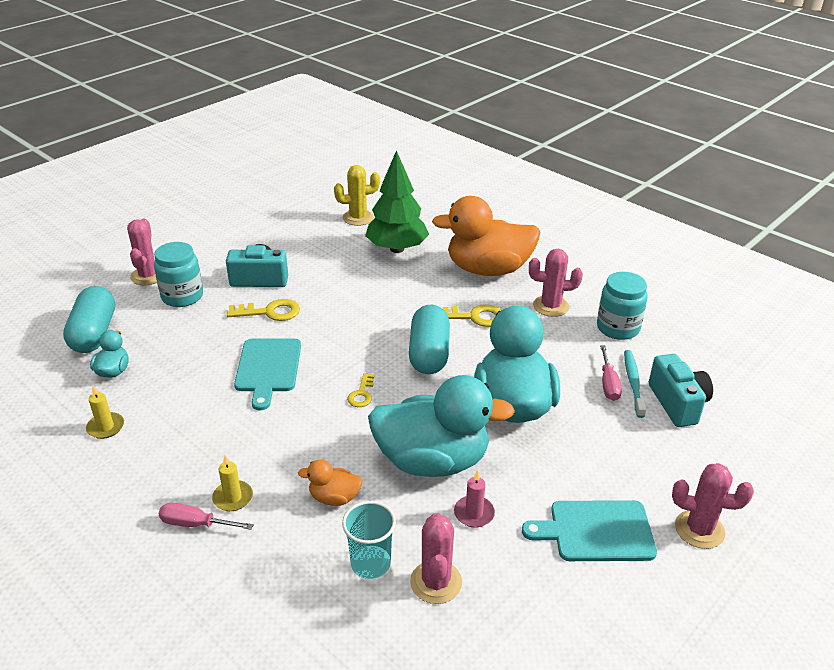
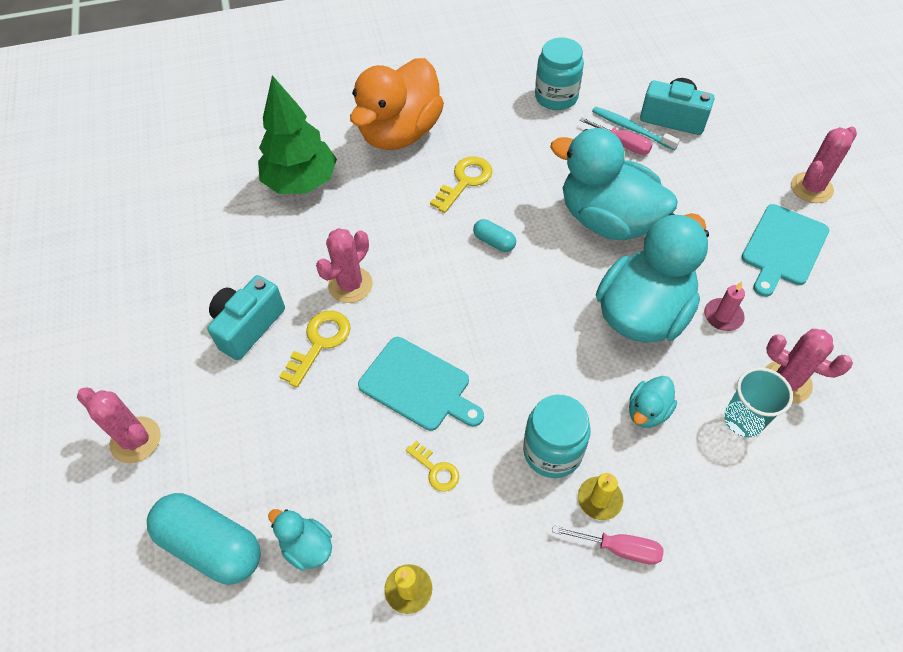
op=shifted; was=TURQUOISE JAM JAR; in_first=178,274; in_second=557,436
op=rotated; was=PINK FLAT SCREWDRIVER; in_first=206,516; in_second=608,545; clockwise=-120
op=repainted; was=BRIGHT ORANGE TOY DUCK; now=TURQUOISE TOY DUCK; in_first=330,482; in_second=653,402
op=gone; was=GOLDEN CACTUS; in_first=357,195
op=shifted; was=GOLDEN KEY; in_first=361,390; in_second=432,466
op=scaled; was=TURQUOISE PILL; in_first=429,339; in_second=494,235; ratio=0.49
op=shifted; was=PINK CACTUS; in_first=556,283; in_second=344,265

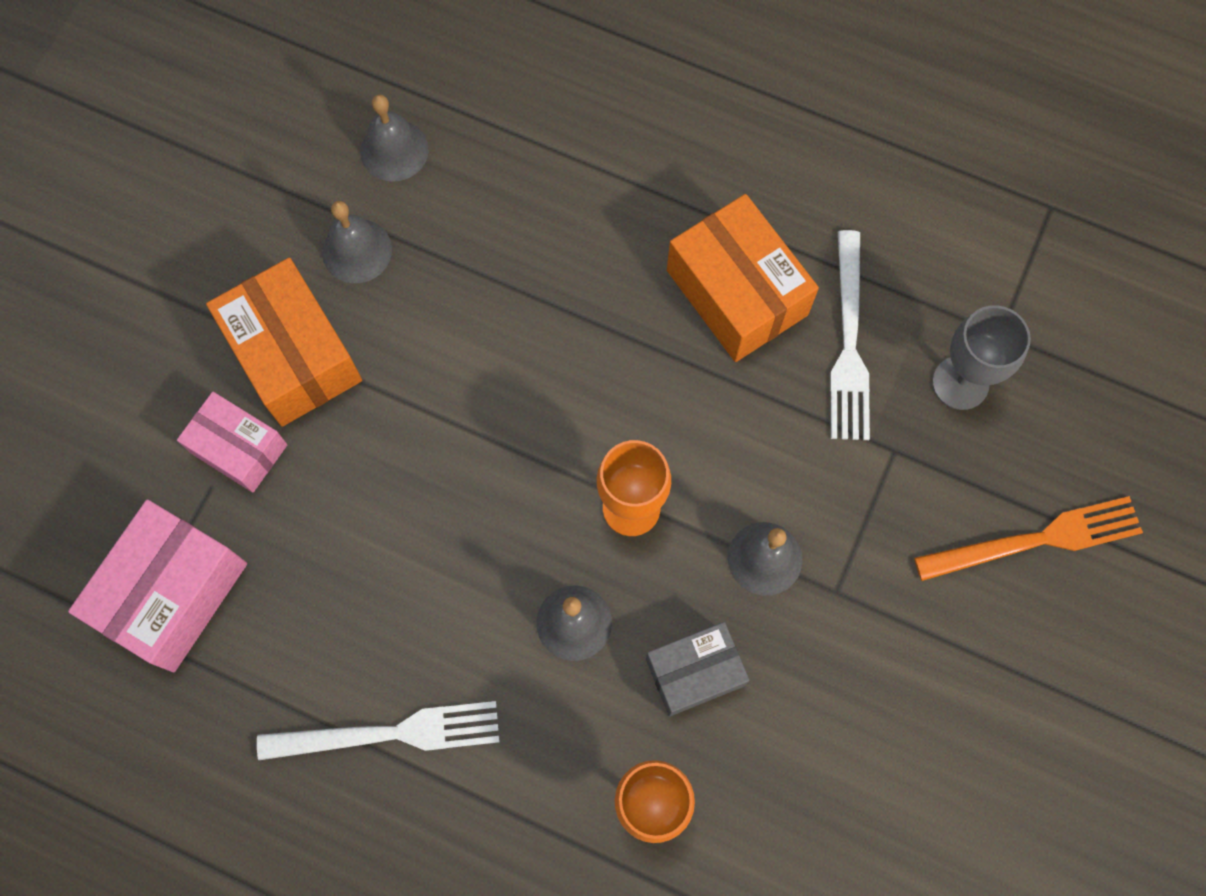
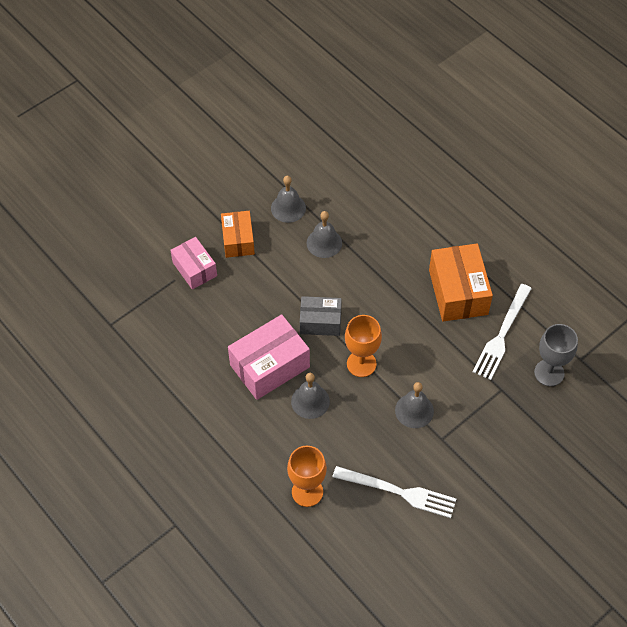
op=shifted; was=PINK BOX; in_first=157,586; in_second=269,357
op=scaled; was=BRIGHT ORANGE BOX; in_first=284,342; in_second=238,234; ratio=0.63
op=shifted; was=WHITE FORK; in_first=378,730; in_second=394,492
op=shifted; was=GRAY BELL; in_first=394,138; in_second=324,234
op=shifted; was=GRAY BOX; in_first=697,669; in_second=321,316
op=gone; was=BRIGHT ORANGE FORK; in_first=1028,538

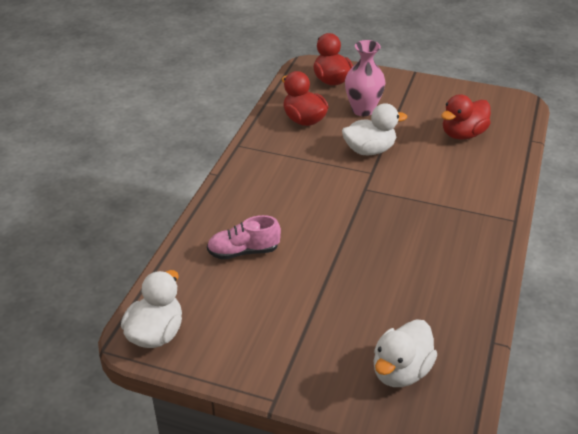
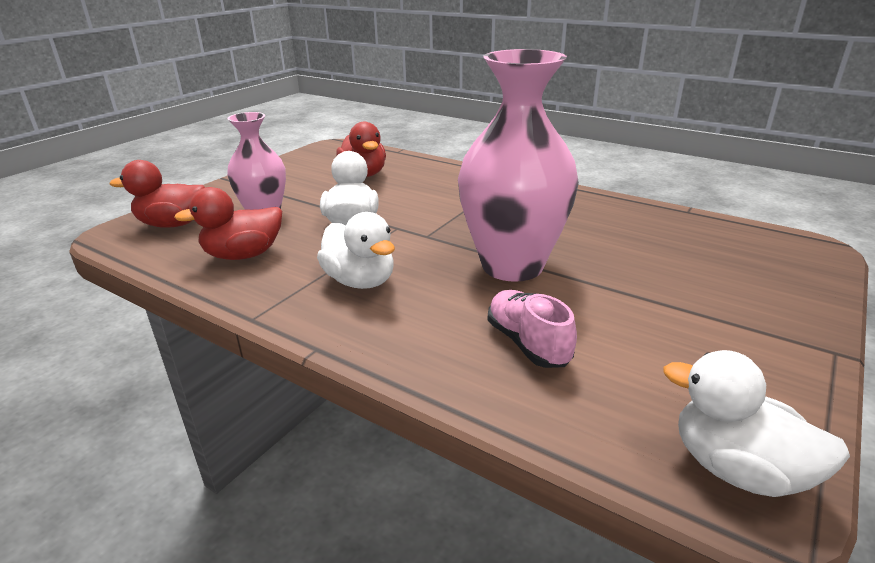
op=rotated; was=PINK LACE-UP SHOE; in_first=244,237; in_second=532,329; clockwise=150
op=shifted; was=WHITE TOY DUCK; in_first=405,353; in_second=356,250
op=new; now=PINK TALL VASE; in_second=518,165

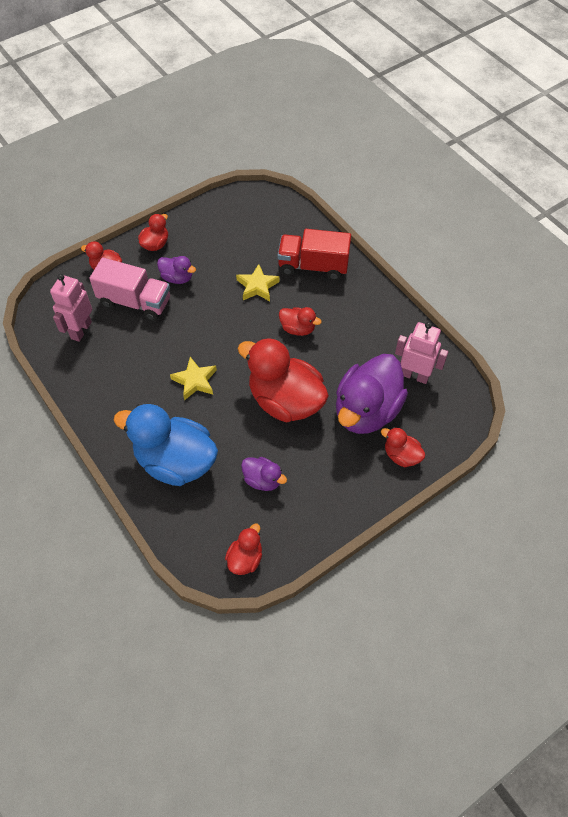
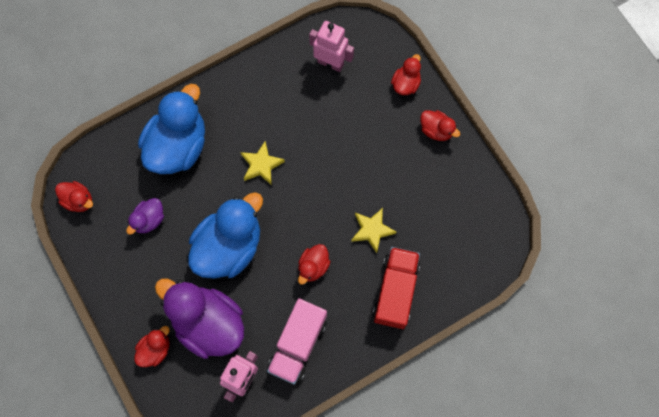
op=shifted; was=PINK TOY TRUCK; in_first=129,289; in_second=297,341
op=gone; was=PURPLE TOY DUCK; in_first=176,270
op=repainted; was=CRIMSON TOY DUCK; now=BLUE TOY DUCK; in_first=283,380; in_second=225,235

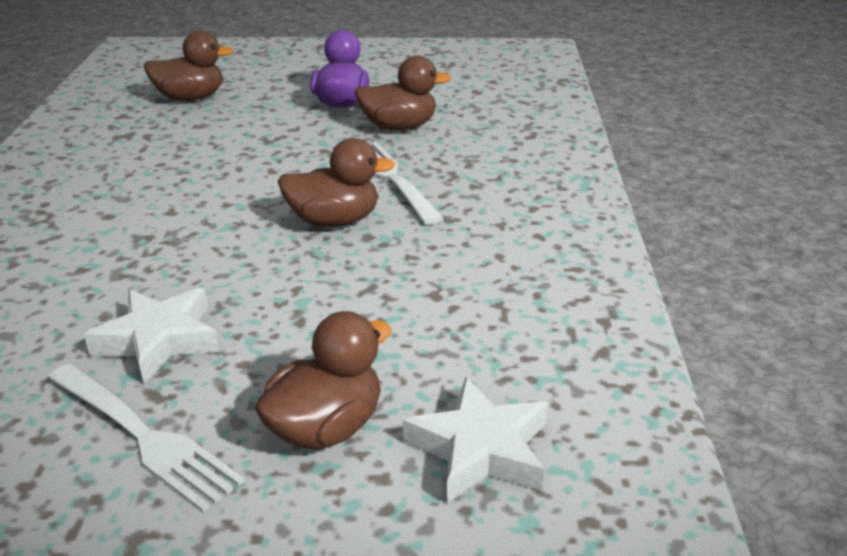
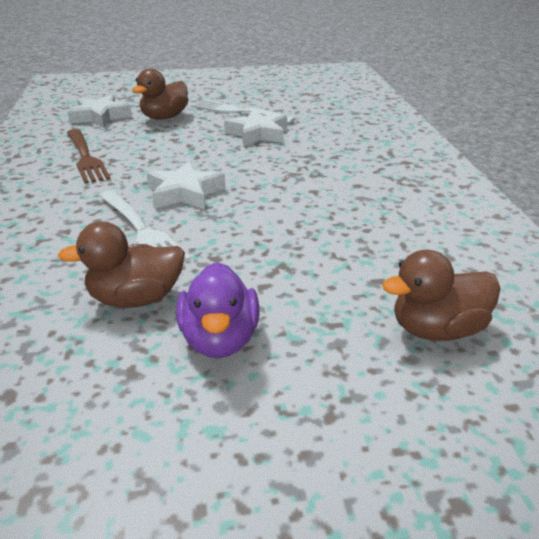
op=swapped; was=BROWN TOY DUCK; now=WHITE FIVE-POINTED STAR; in_first=336,182; in_second=186,185
op=new; now=BROWN FORK; in_second=89,156

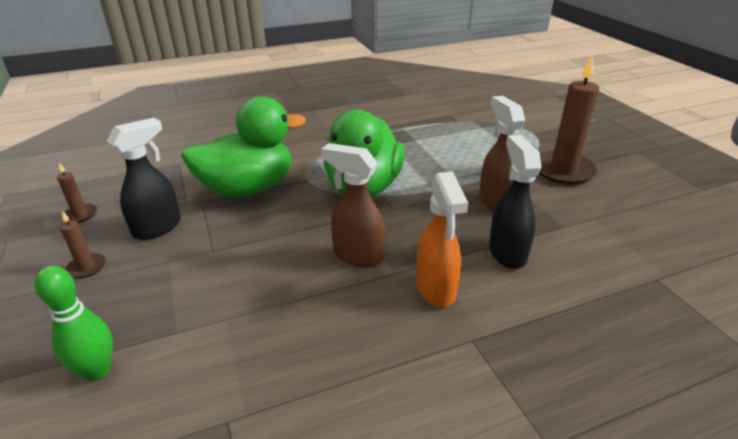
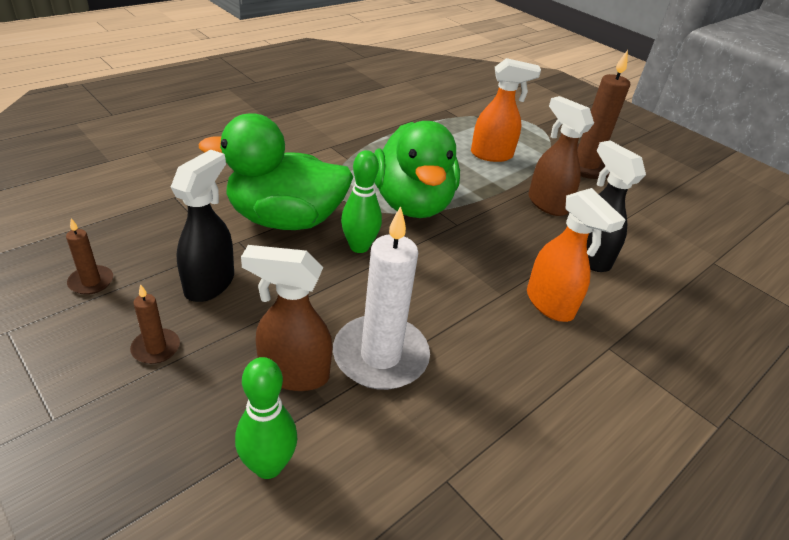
op=rotated; was=LEAF-GREEN TOY DUCK; in_first=243,146; in_second=275,171; clockwise=-135
op=shifted; was=BROWN SPRAY BOTTLE; in_first=353,205; in_second=286,318
op=new; now=WHITE CANDLE; in_second=381,298
op=new; now=LEAF-GREEN SKITTLE; in_second=361,201
op=new; now=BRIGHT ORANGE SPRAY BOTTLE; in_second=506,110

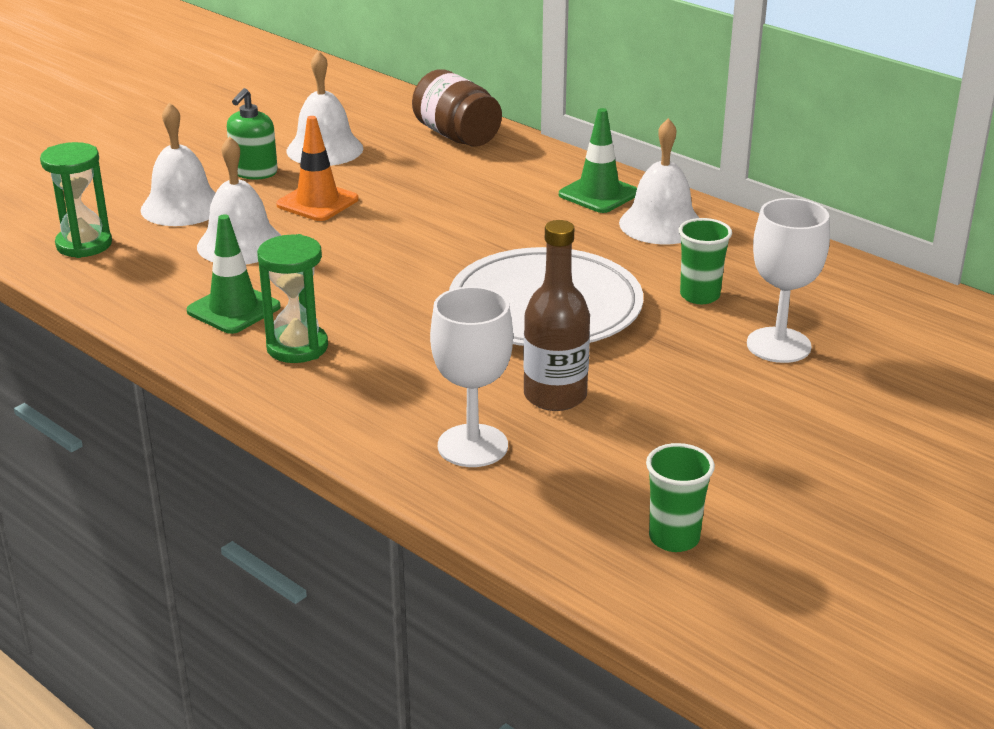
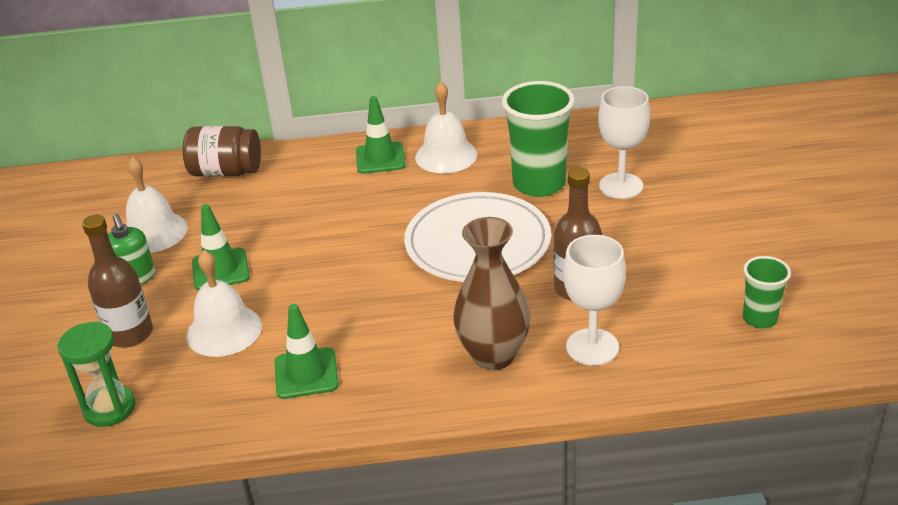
op=swapped; was=WHITE BELL; now=BROWN BOTTLE; in_first=178,164; in_second=117,281
op=gone; was=LEAF-GREEN HOURGLASS; in_first=292,298
op=repainted; was=BRIGHT ORANGE ROAD CONE; now=LEAF-GREEN ROAD CONE; in_first=317,168; in_second=221,247
op=scaled; was=LEAF-GREEN BEAKER; in_first=705,261; in_second=538,139; ratio=1.85
op=new; now=BROWN TALL VASE; in_second=492,293

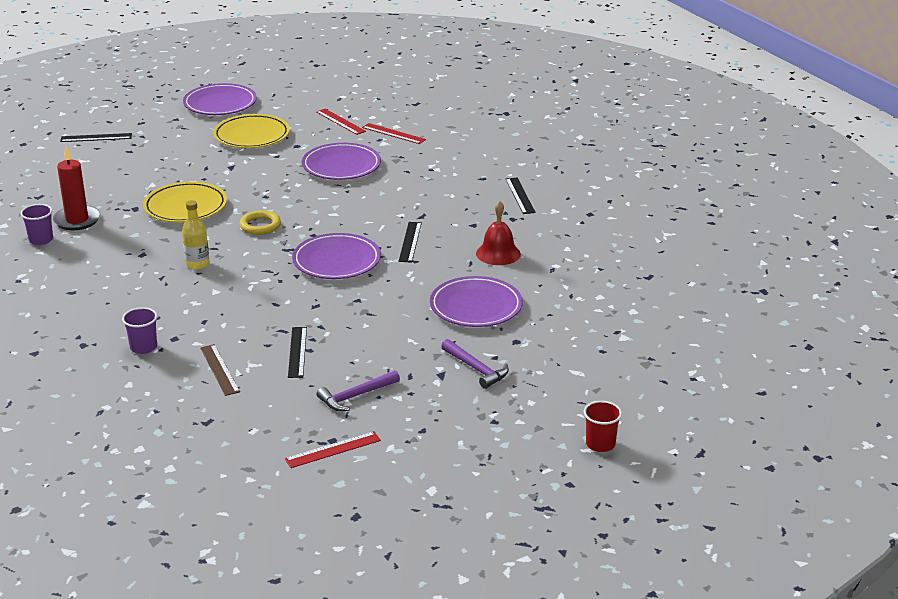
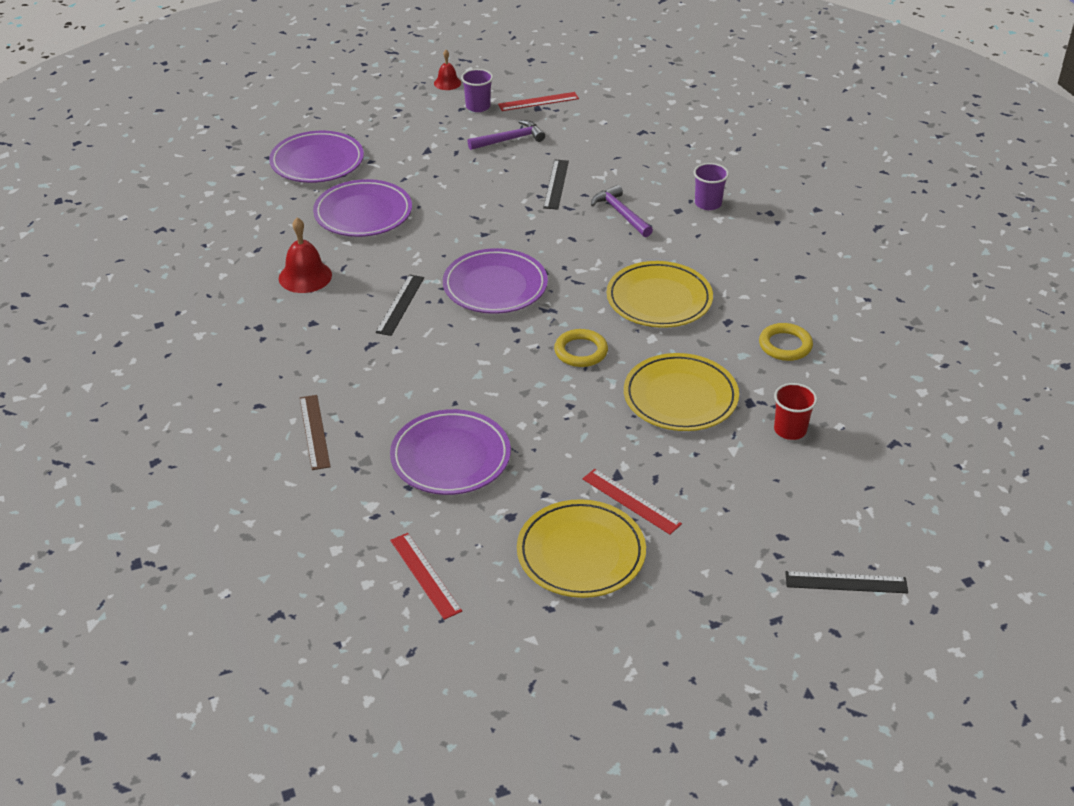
op=shifted; was=PURPLE BEAKER; in_first=36,224; in_second=477,90
op=gone; was=CRIMSON CANDLE; in_first=76,188
op=swapped; was=GOLDEN BOTTLE; now=GOLDEN FLAT DISH; in_first=196,235; in_second=660,294
op=shifted; was=PURPLE FLAT DISH; in_first=220,99; in_second=316,157
op=shifted; was=BROWN MEASURING STICK; in_first=220,370; in_second=315,432
op=shifted; was=CRIMSON MEASURING STICK; in_first=394,133; in_second=632,501
op=shifted; was=PURPLE HAMMER; in_first=475,364; in_second=622,211
op=gone; was=BLACK MEASURING STICK; in_first=520,196
op=shifted; was=CRIMSON BEAKER; in_first=603,426; in_second=795,411
op=new; now=CRIMSON BELL; in_second=447,70
op=new; now=GOLDEN HOOP; in_second=786,342

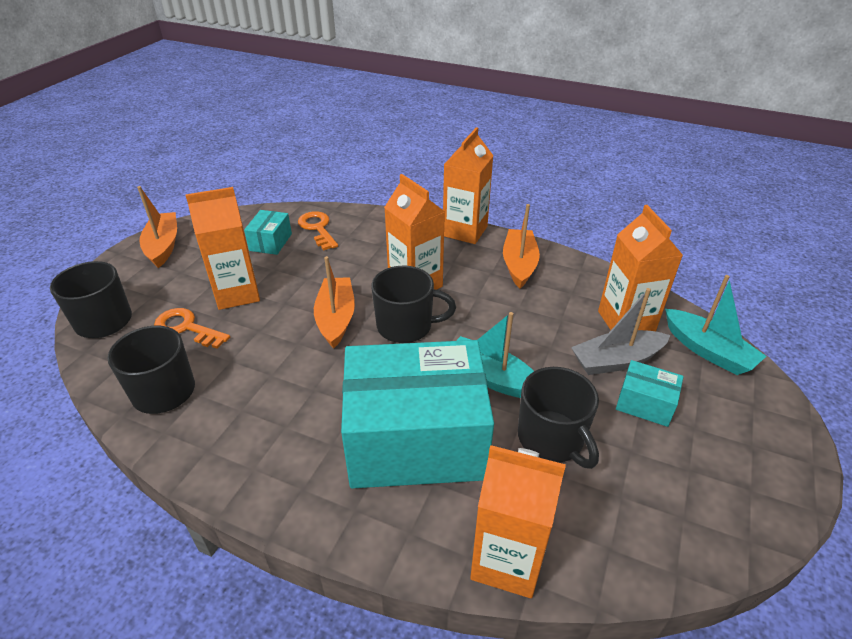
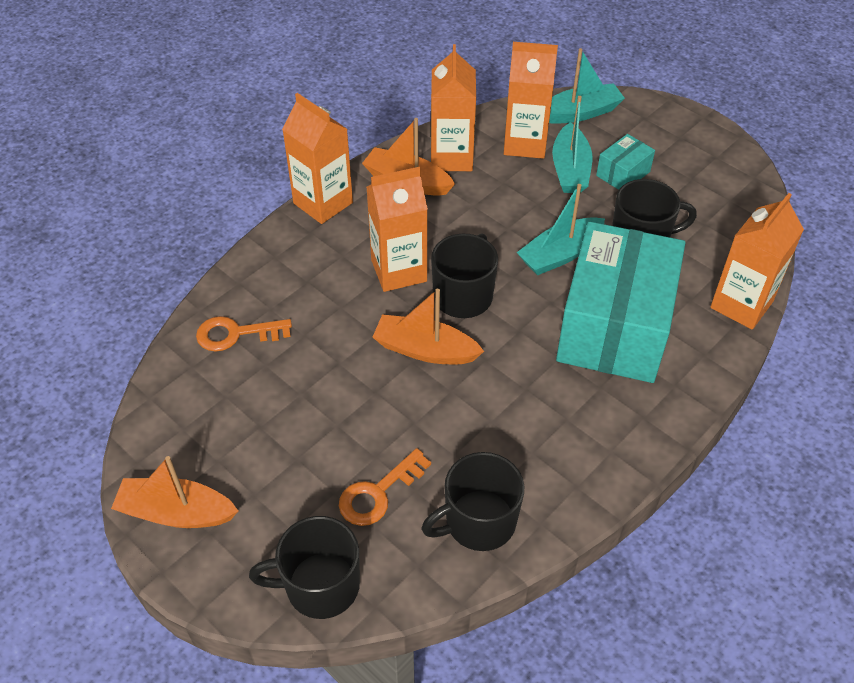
op=shifted; was=BRIGHT ORANGE MILK CARTON; in_first=222,248; in_second=453,107
op=gone; was=TURQUOISE BOX; in_first=268,232
op=repainted; was=GRAY TOY BOAT; now=TURQUOISE TOY BOAT; in_first=620,331; in_second=572,144

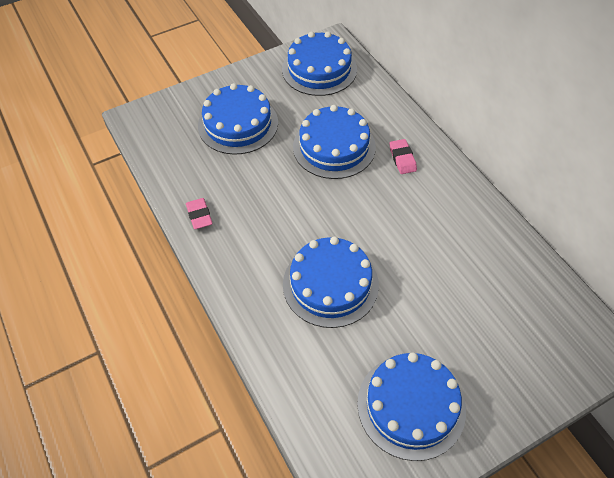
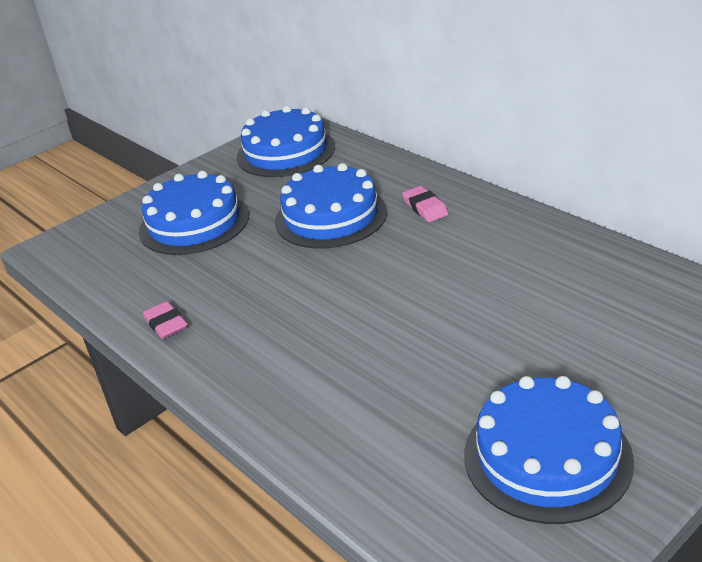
op=gone; was=BLUE LAYER CAKE; in_first=331,282

